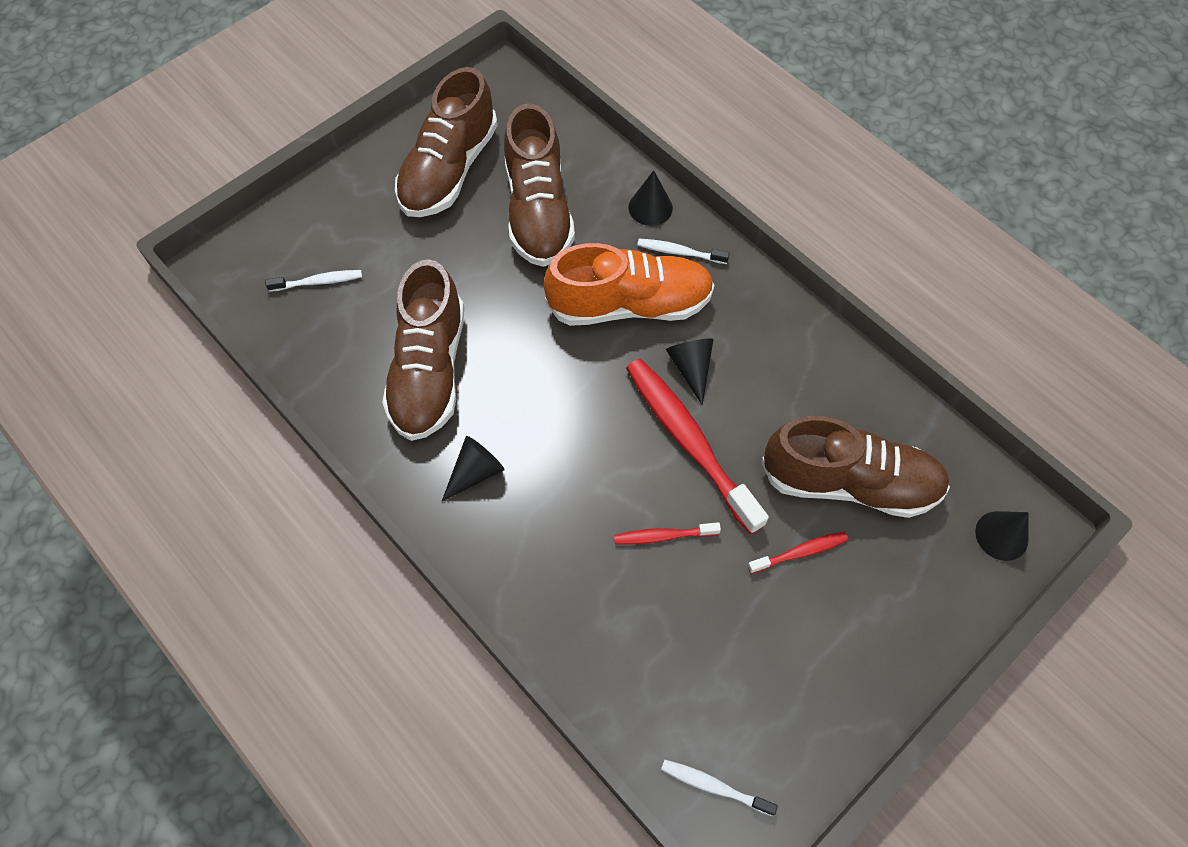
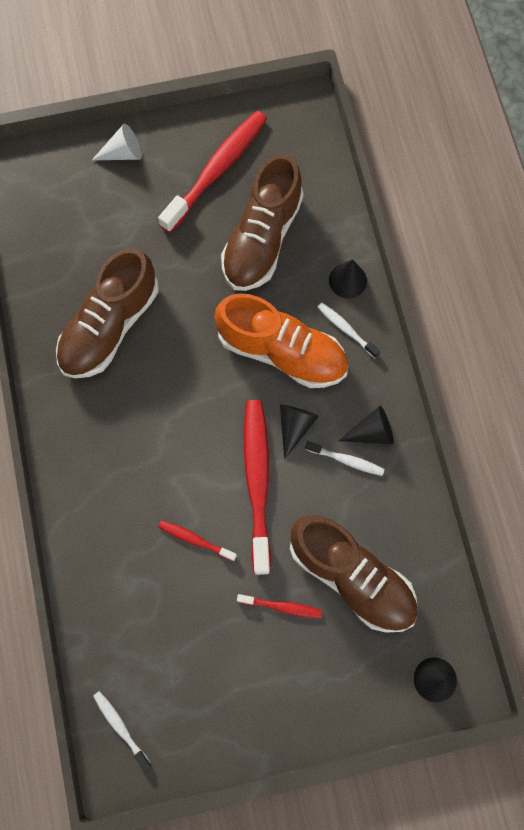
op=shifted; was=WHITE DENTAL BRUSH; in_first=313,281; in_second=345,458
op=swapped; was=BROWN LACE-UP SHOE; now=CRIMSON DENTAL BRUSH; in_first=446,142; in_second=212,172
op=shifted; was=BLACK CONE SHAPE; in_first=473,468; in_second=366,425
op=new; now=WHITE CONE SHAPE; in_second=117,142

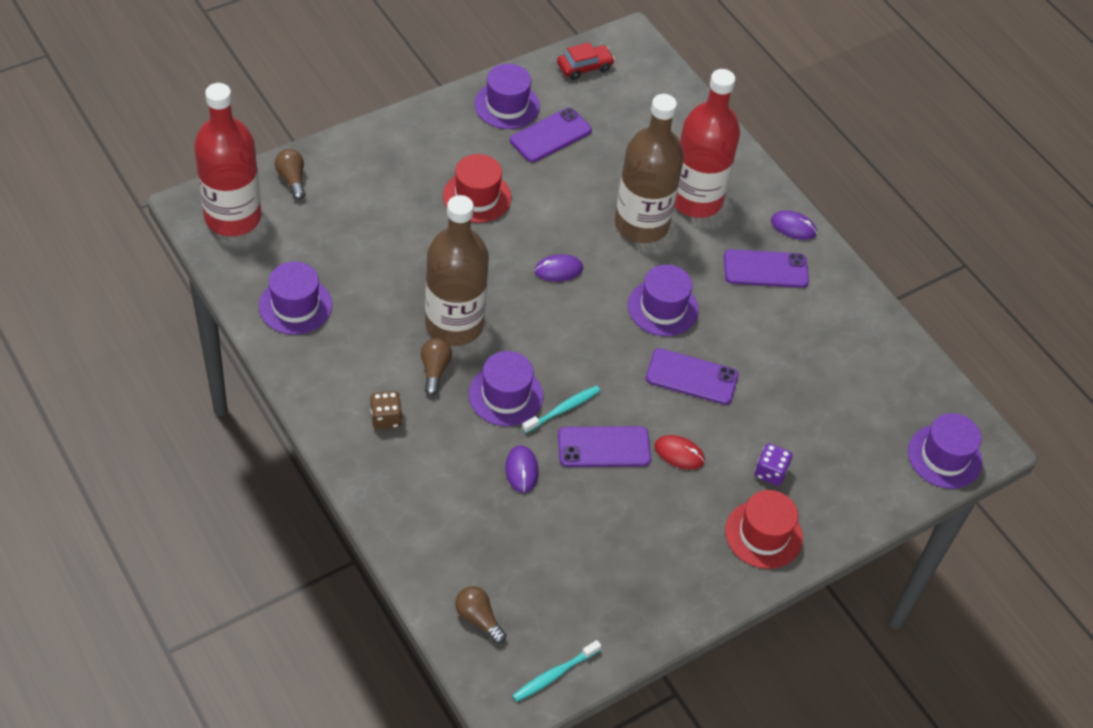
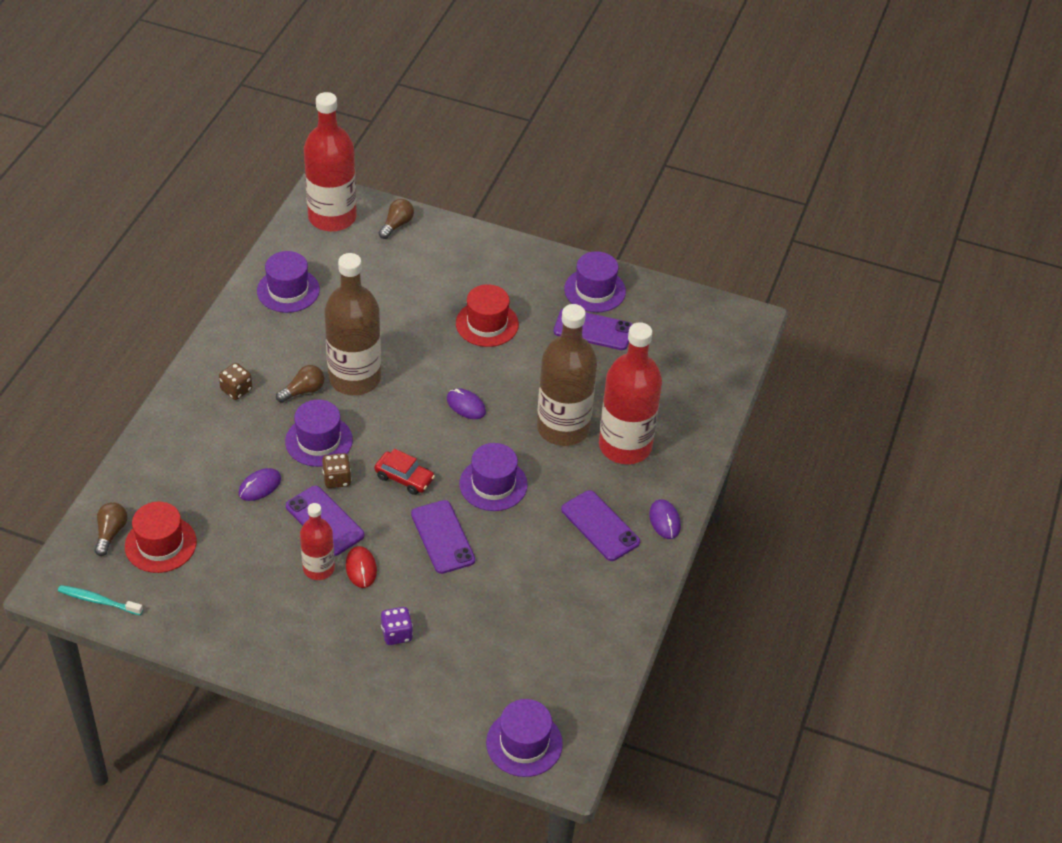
op=swapped; was=TURQUOISE DENTAL BRUSH; now=BROWN GAME DIE; in_first=561,409; in_second=336,470
op=shifted; was=CRIMSON AUTOMOBILE; in_first=586,61; in_second=404,472
op=shifted; was=CRIMSON HAT; in_first=764,529; in_second=161,537
op=new; now=CRIMSON BOTTLE; in_second=317,541

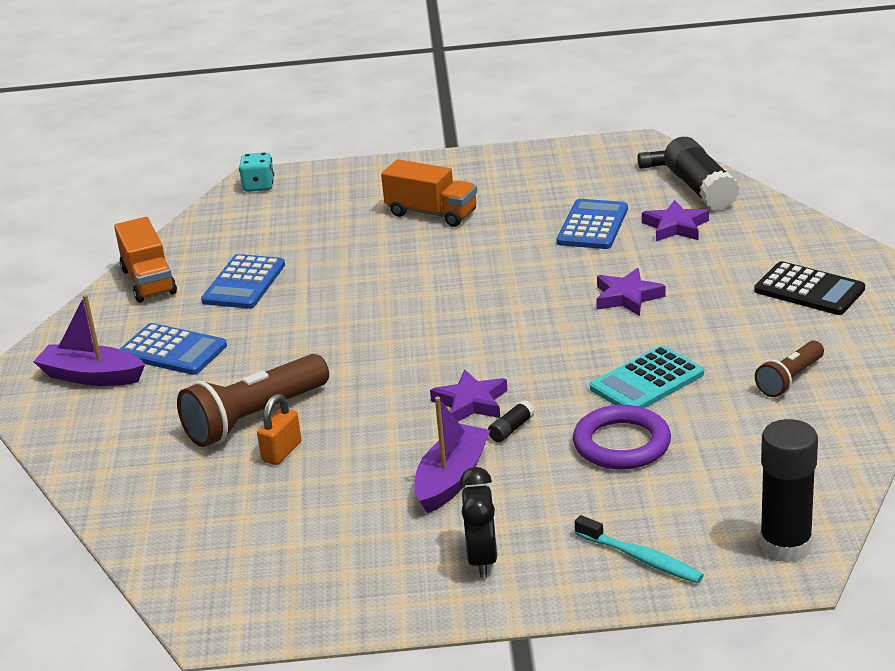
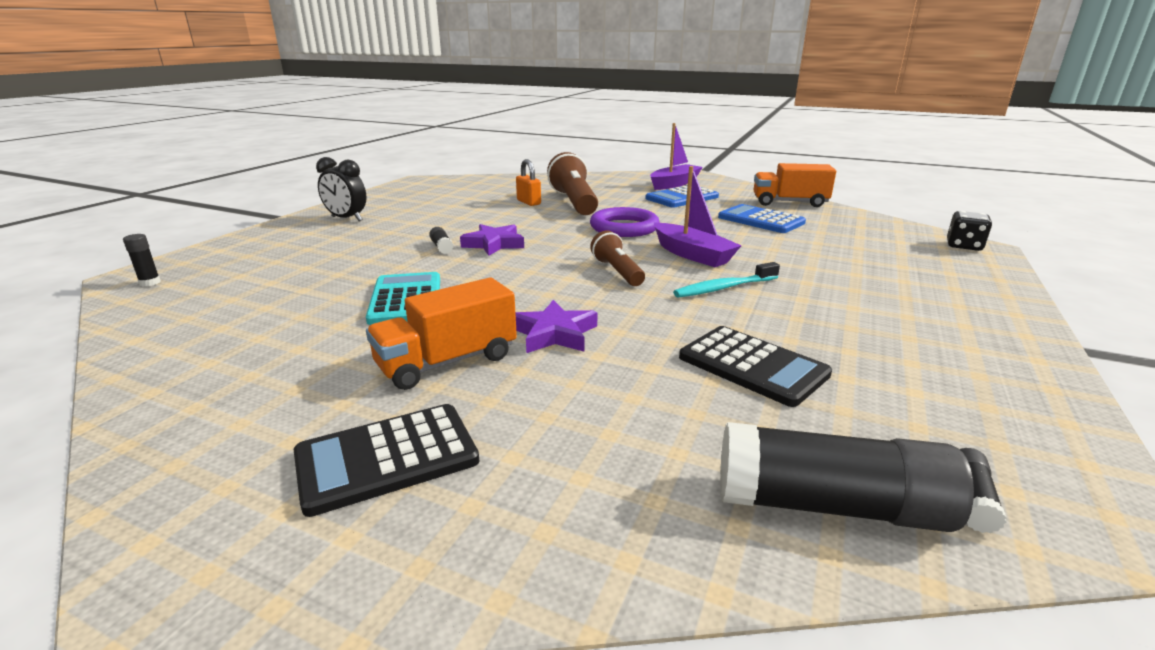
op=repainted; was=TURQUOISE GAME DIE; now=BLACK GAME DIE; in_first=256,172; in_second=969,231
op=shifted; was=BRIGHT ORANGE TOY TRUCK; in_first=429,193; in_second=441,333
op=shifted; was=PURPLE TOY BOAT; in_first=452,454; in_second=698,216
op=repainted; was=BLUE POCKET CALCULATOR; now=BLACK POCKET CALCULATOR; in_first=592,224; in_second=755,366
op=shifted; was=PURPLE HOOP; in_first=622,437; in_second=625,222
op=shifted; was=TURQUOISE DENTAL BRUSH; in_first=639,549; in_second=726,280
op=gone; was=PURPLE FIVE-POINTED STAR; in_first=675,220
op=shifted; was=BROWN POCKET TORCH; in_first=789,369; in_second=617,258
op=scaled; was=BLACK GLUE; in_first=789,491; in_second=142,260; ratio=0.43

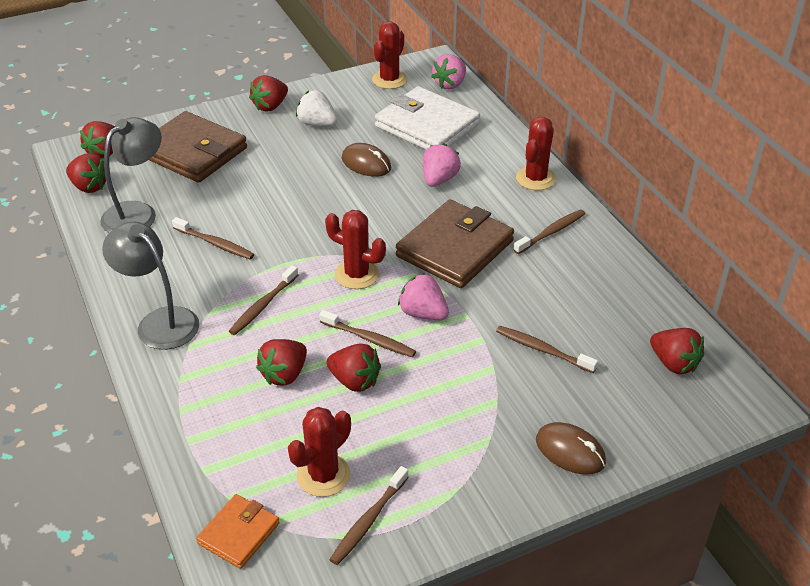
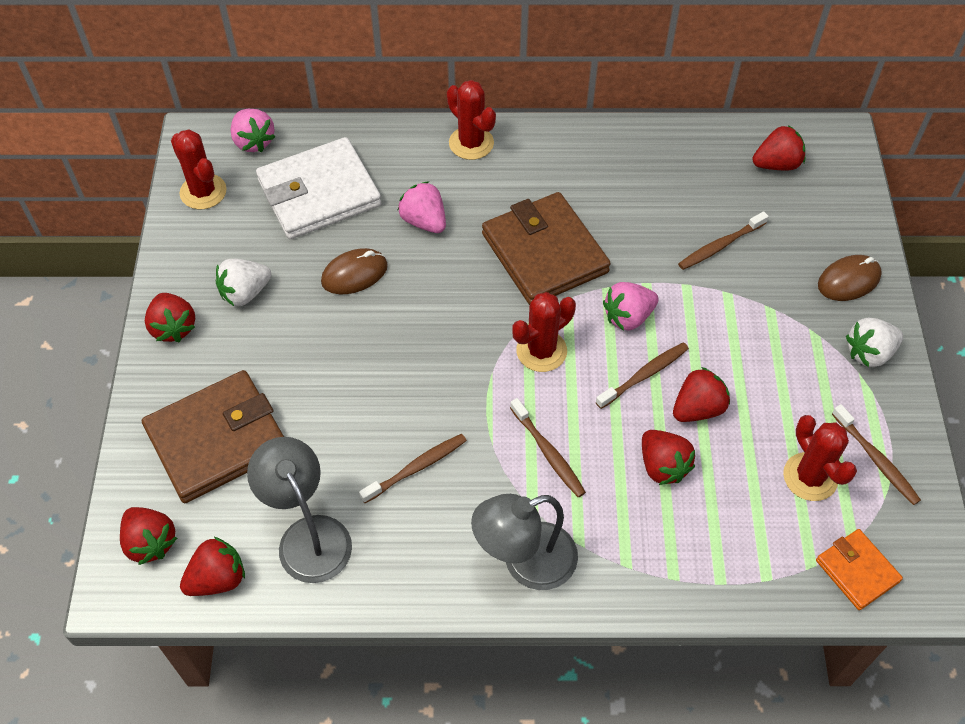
op=gone; was=BROWN DENTAL BRUSH; in_first=549,231
op=new; now=WHITE STRAWBERRY; in_second=874,342

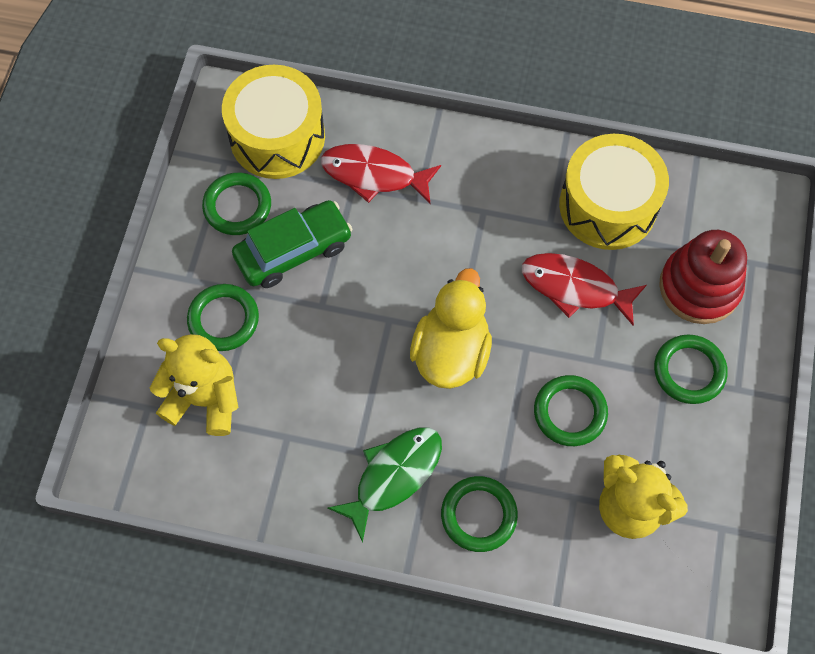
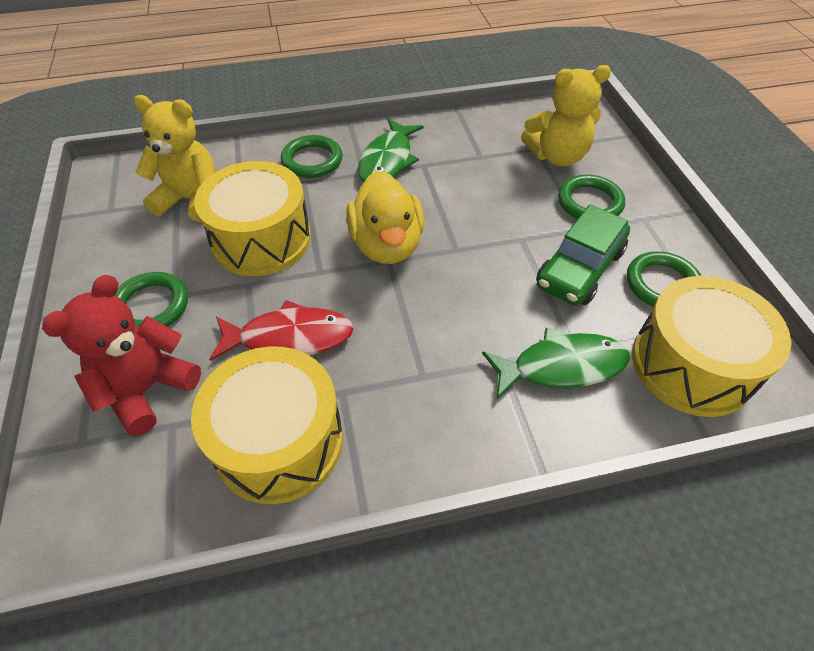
op=repainted; was=CRIMSON FISH; now=LEAF-GREEN FISH; in_first=381,174; in_second=556,363
op=swapped; was=LEAF-GREEN HOOP; now=GOLDEN TOY DRUM; in_first=571,410; in_second=252,218
op=swapped; was=CRIMSON STACKING TOY; now=CRIMSON STUFFED BEAR; in_first=703,277; in_second=121,355

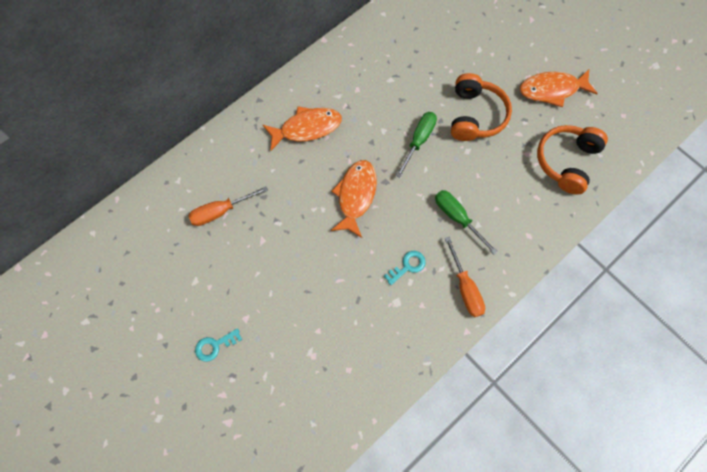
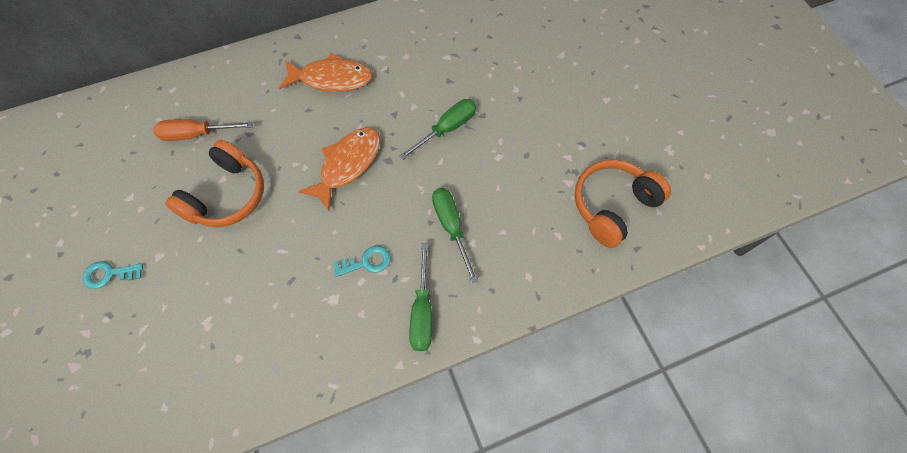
op=repainted; was=BRIGHT ORANGE FLAT SCREWDRIVER; now=LEAF-GREEN FLAT SCREWDRIVER; in_first=465,276; in_second=420,297
op=shifted; was=BRIGHT ORANGE OVER-EAR HEADPHONES; in_first=481,107; in_second=214,183
op=gone; was=BRIGHT ORANGE FISH; in_first=559,88

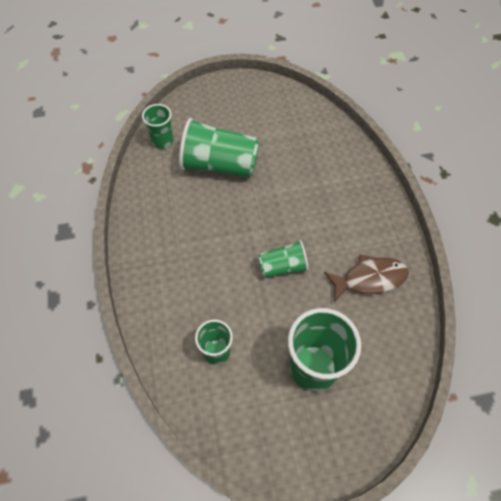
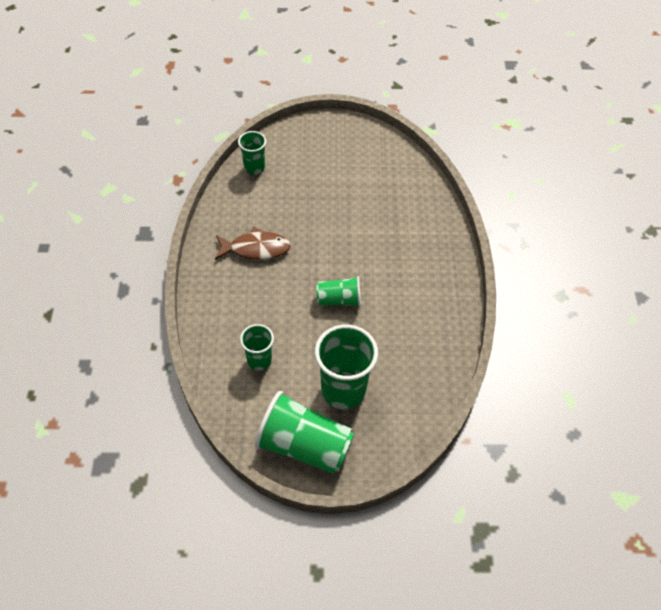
op=shifted; was=LEAF-GREEN BEAKER; in_first=219,148; in_second=304,432
op=shifted; was=BROWN FISH; in_first=366,278; in_second=253,243

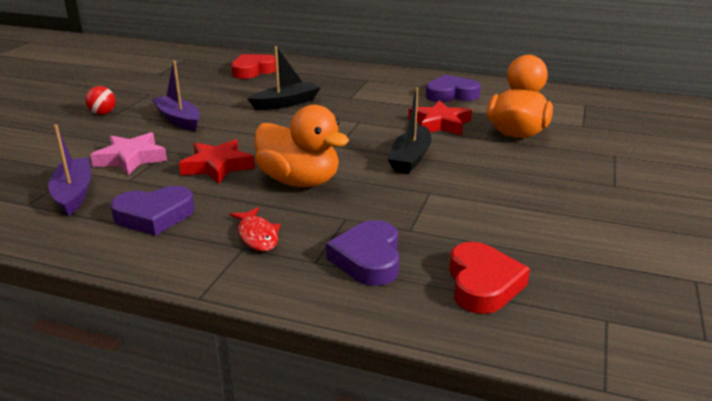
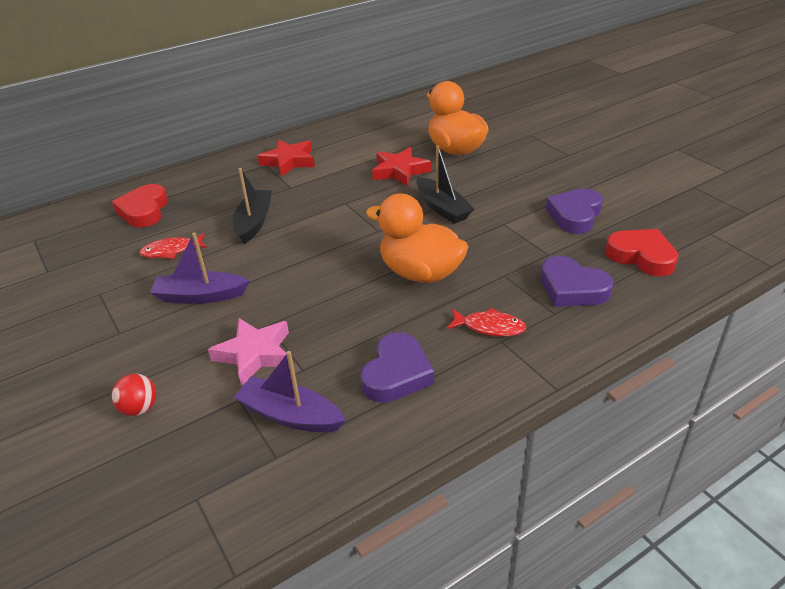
op=shifted; was=CRIMSON BALL; in_first=100,100; in_second=134,395
op=shifted; was=CRIMSON FIVE-POINTED STAR; in_first=217,161; in_second=286,158
op=rotated; was=BRIGHT ORANGE TOY DUCK; in_first=301,146; in_second=417,238; clockwise=-135
op=shifted; was=PURPLE LOVE HEART; in_first=453,89; in_second=574,211
op=new; now=CRIMSON FISH; in_second=173,246

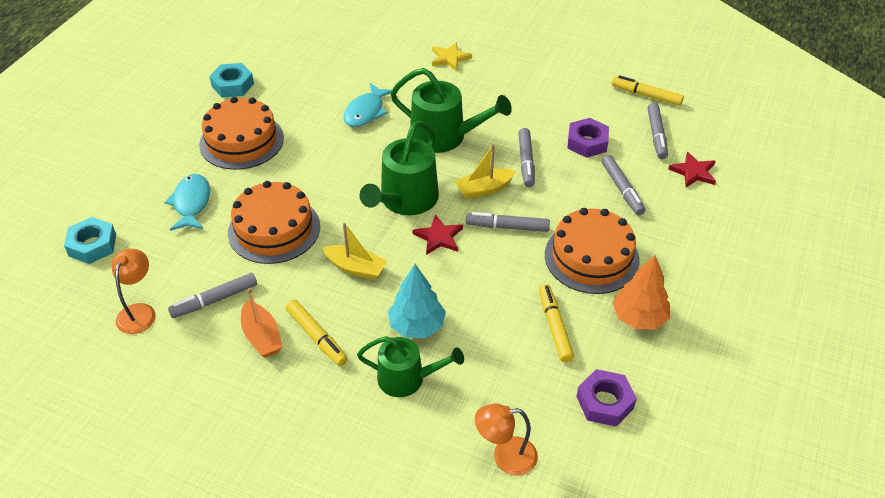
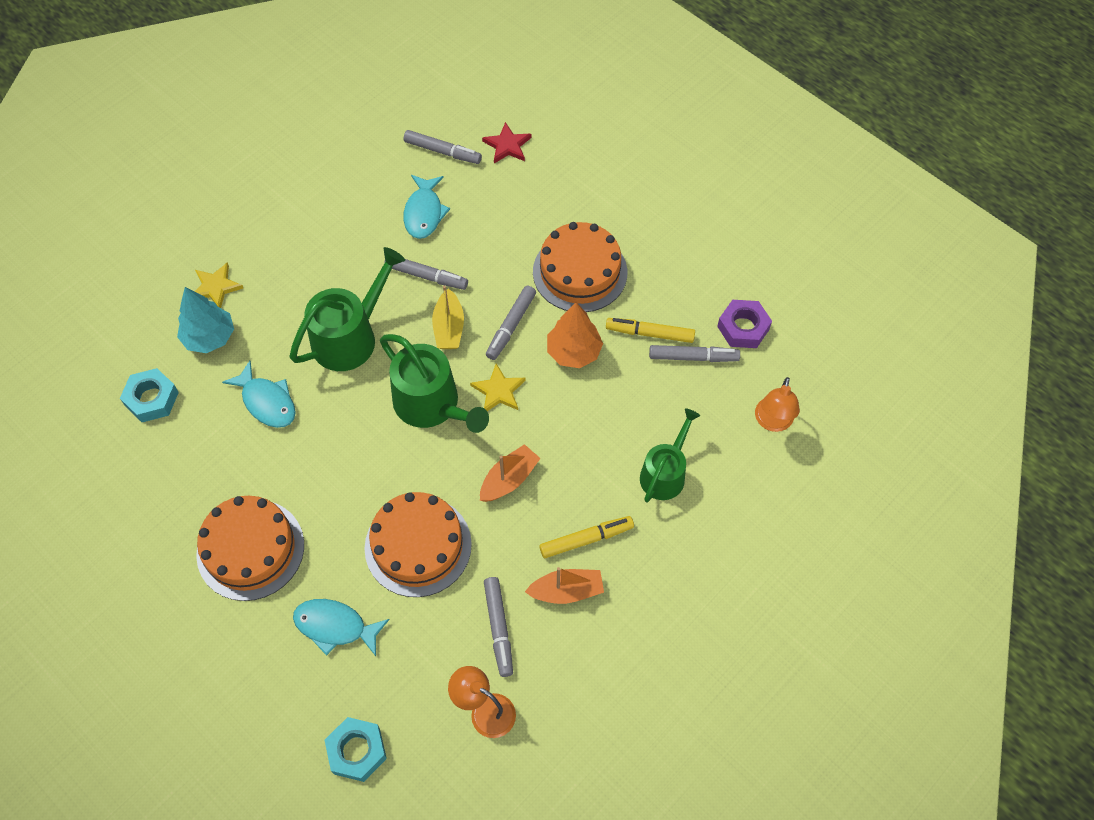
op=shifted; was=TURQUOISE HEXAGON NUT; in_first=231,80; in_second=149,395
op=repainted; was=GOLDEN TOY BOAT; now=BRIGHT ORANGE TOY BOAT; in_first=354,251; in_second=510,473
op=shifted; was=TURQUOISE TOY TREE; in_first=417,301; in_second=205,320
op=repainted; was=CRIMSON FIVE-POINTED STAR; now=GOLDEN FIVE-POINTED STAR; in_first=437,234; in_second=498,387
op=swapped; was=PURPLE HEXAGON NUT; now=TURQUOISE FISH; in_first=588,138; in_second=426,207
op=shifted; was=GRAY MARKER; in_first=623,185; in_second=694,353
op=gone; was=GOLDEN MARKER; in_first=648,90
op=shifted; was=BRIGHT ORANGE TOY TREE; in_first=641,292; in_second=575,335

